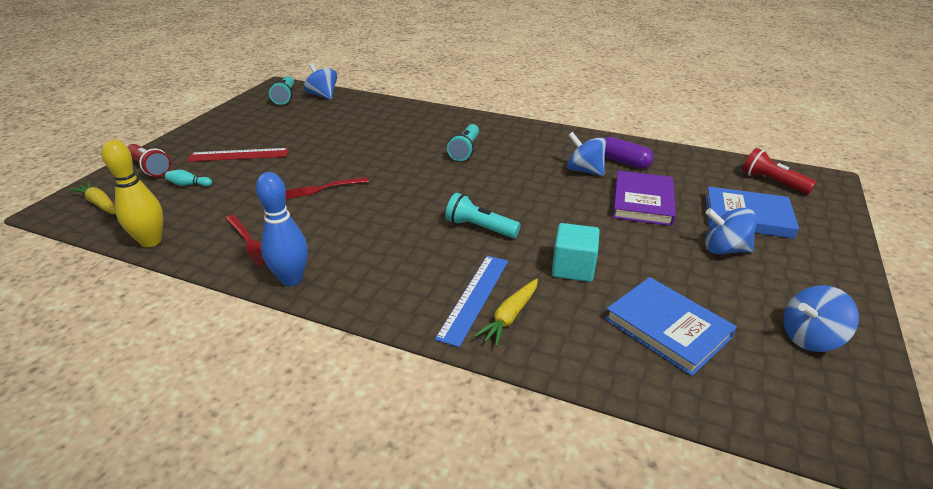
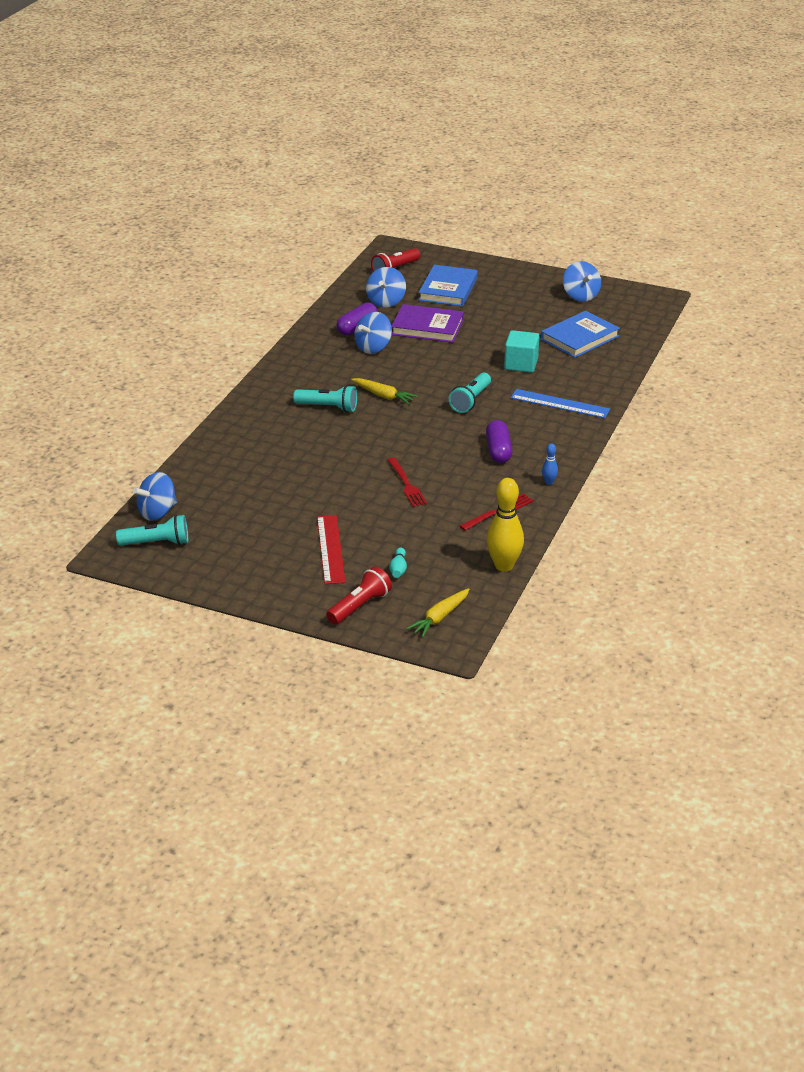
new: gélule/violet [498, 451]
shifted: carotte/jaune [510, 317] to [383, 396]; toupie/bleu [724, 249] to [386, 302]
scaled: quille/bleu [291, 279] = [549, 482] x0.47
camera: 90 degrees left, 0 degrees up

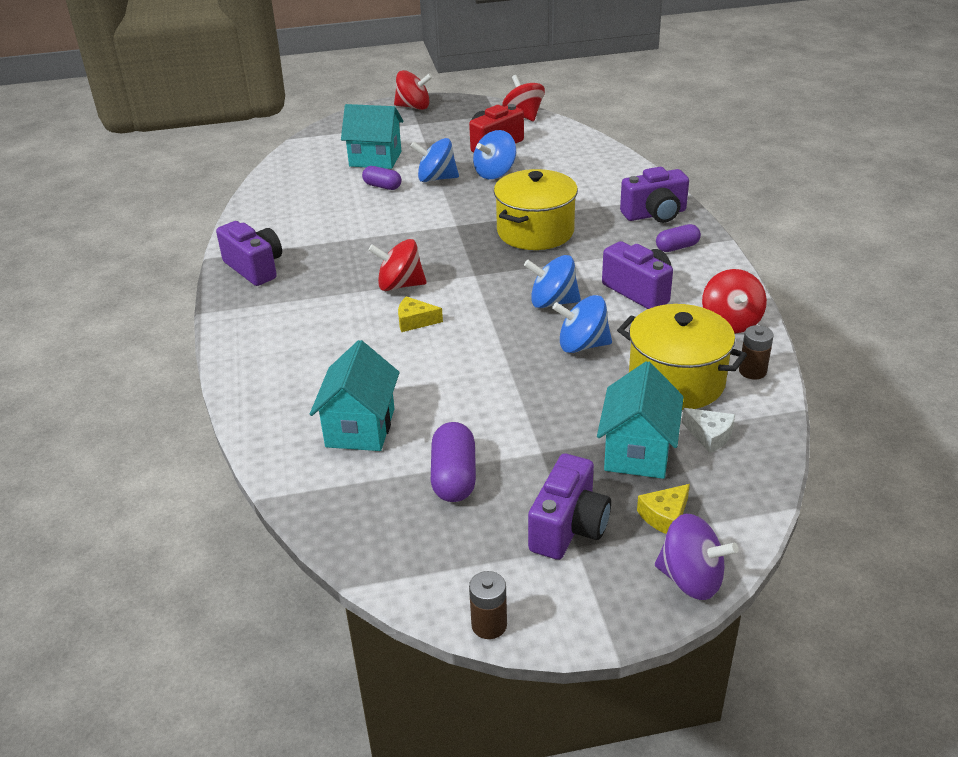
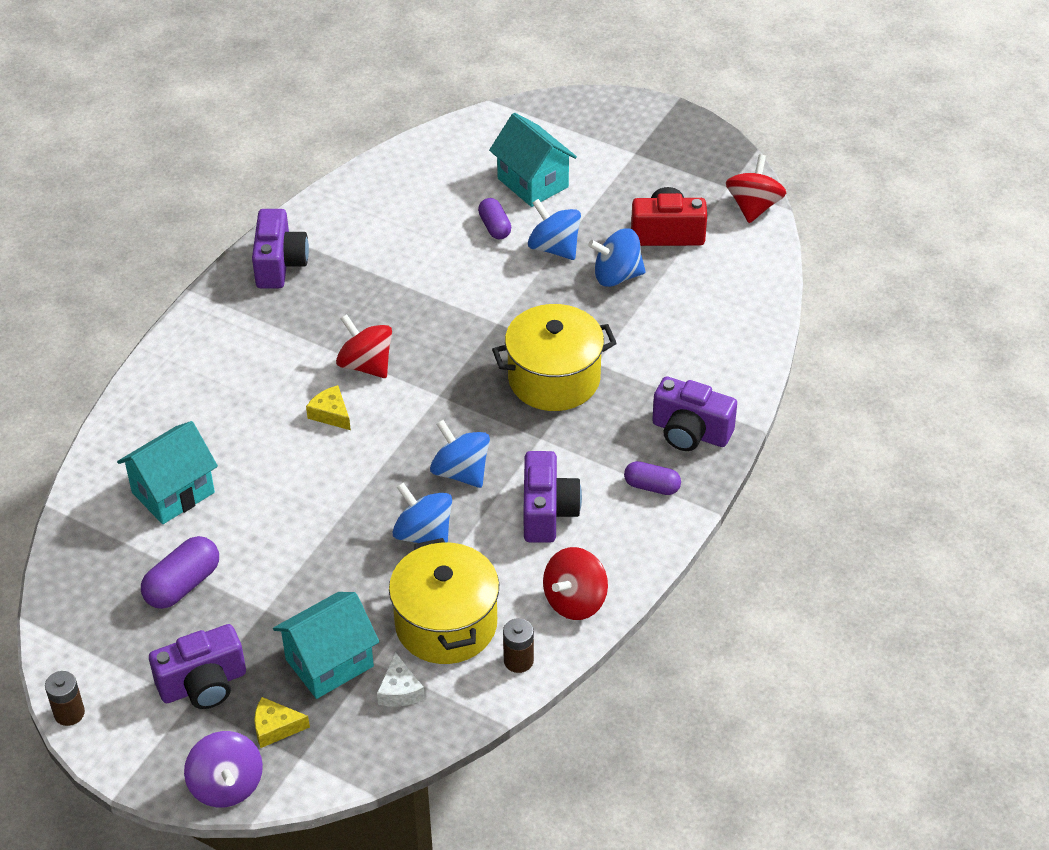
gone: toupie/rouge [413, 107]
camera: 40 degrees right, 10 degrees up

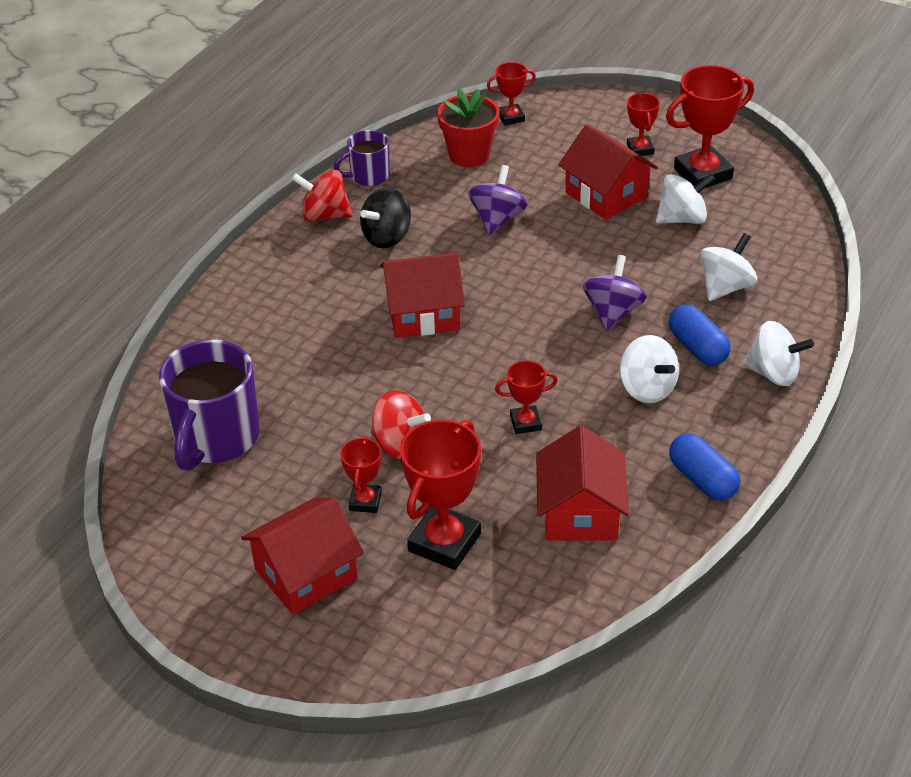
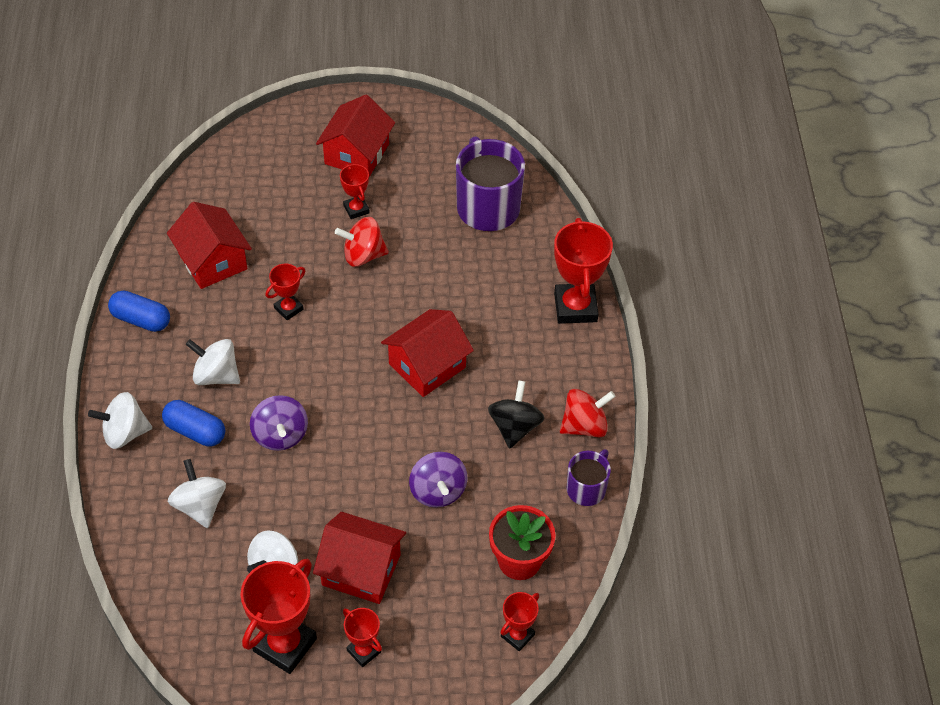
shifted: trophée/rouge [444, 542] to [575, 307]
rotated: toupie/blanc [725, 287] = [200, 506] 150 degrees clockwise
camera: 145 degrees right, 10 degrees up

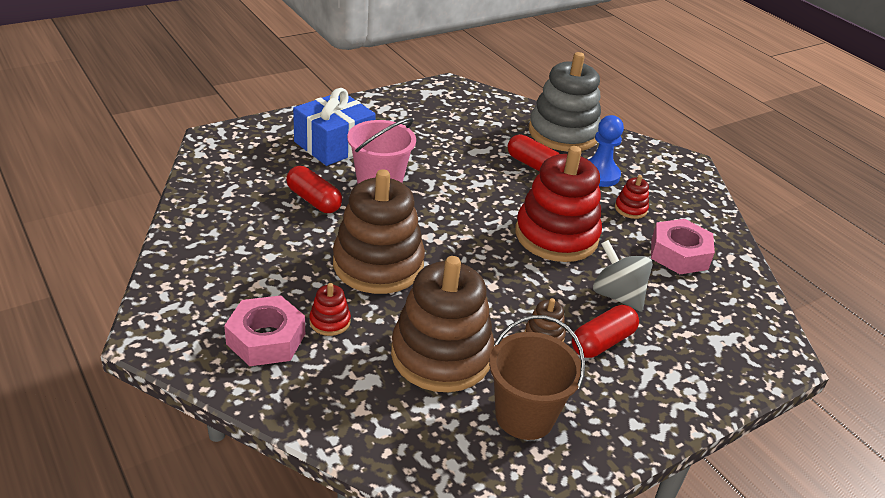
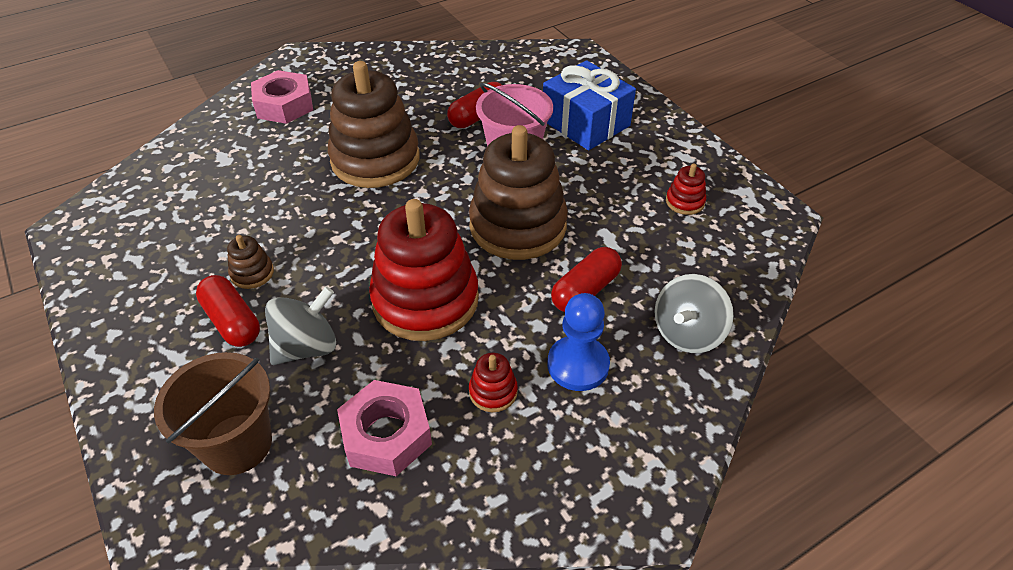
shifted: jouet à empiler/rouge [330, 321] to [685, 202]; jouet à empiler/marron [441, 355] to [518, 226]; seau/marron [524, 416] to [237, 444]
swapped: jouet à empiler/gris [563, 133] to toupie/gris [687, 333]
camera: 95 degrees right, 10 degrees up

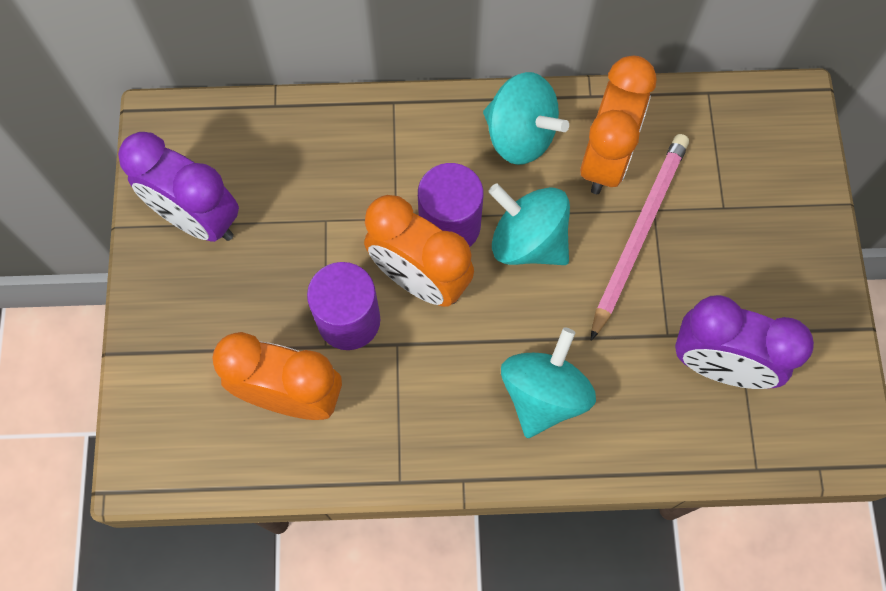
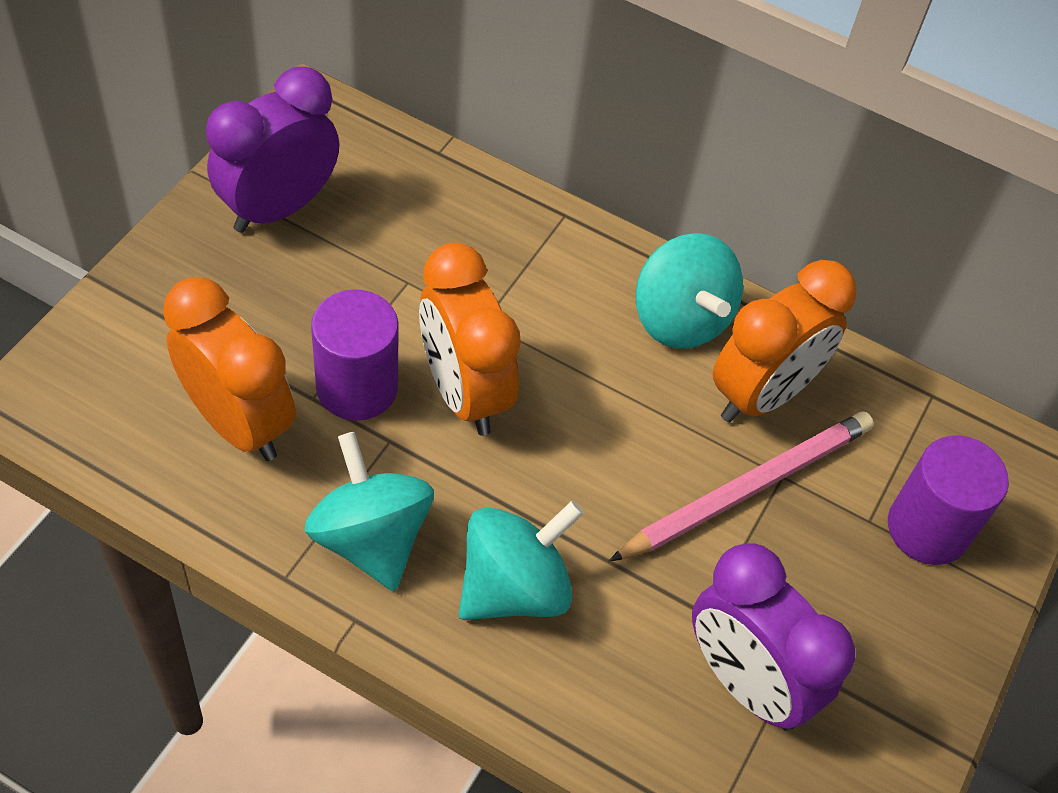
shifted: cylindre/violet [450, 226] to [927, 528]; toupie/turquoise [528, 241] to [371, 538]
rotated: réveil/violet [197, 219] = [279, 208] 75 degrees clockwise
camera: 25 degrees right, 15 degrees down

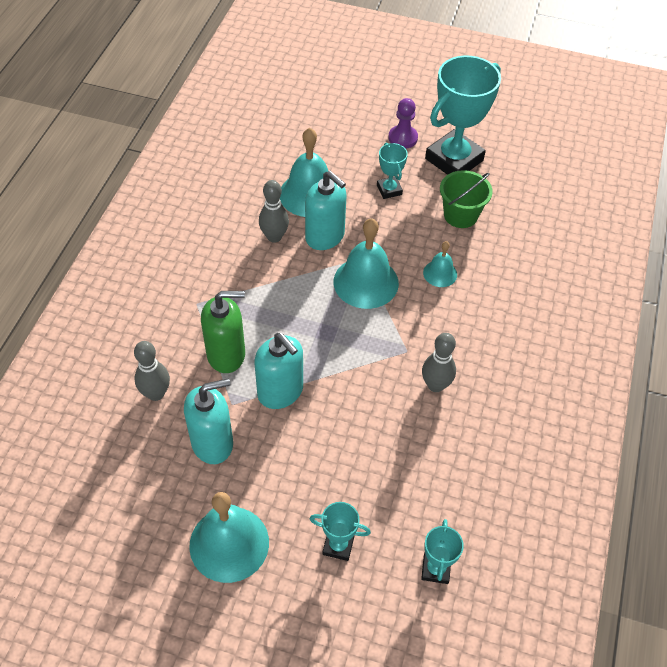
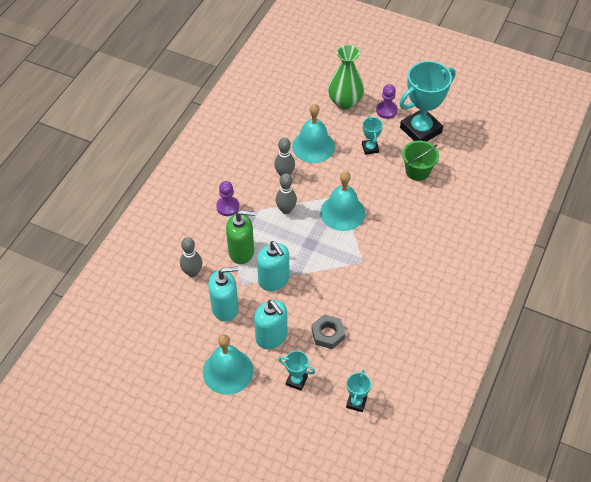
gone: cloche/turquoise [440, 273]
new: pion/violet [227, 207]; écrou/gris [328, 334]; vase/vert [345, 102]
shifted: distributeur de savon/turquoise [325, 236] to [271, 337]; quille/gris [435, 385] to [286, 210]
camera: 10 degrees right, 0 degrees up

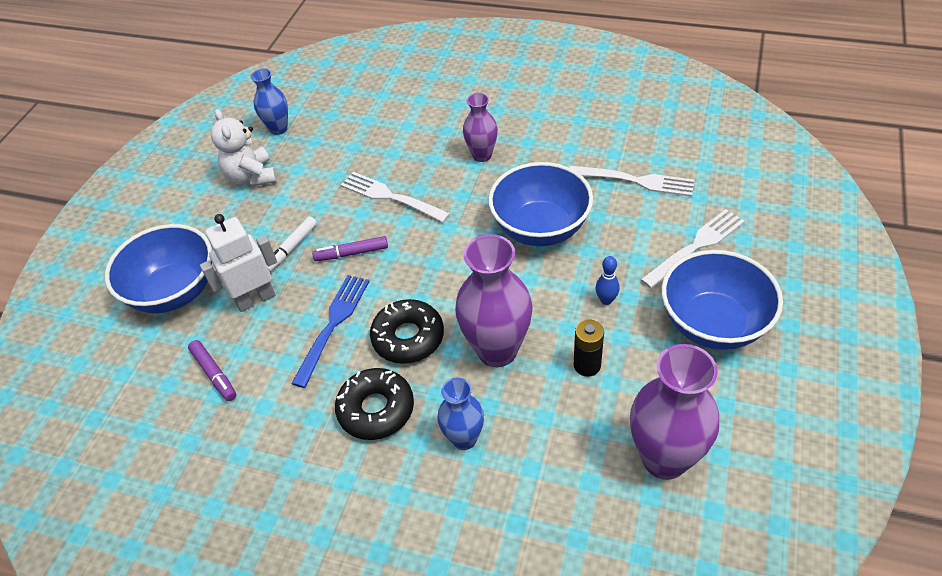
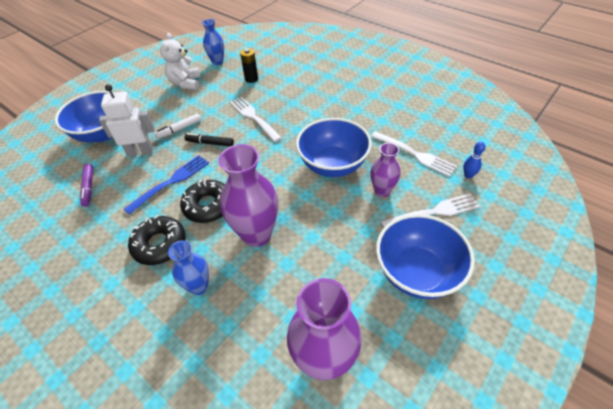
shifted: vase/violet [482, 155] to [382, 191]; pile/noir [587, 365] to [251, 79]; quille/bleu [606, 300] to [468, 175]
repainted: feutre/violet [352, 253] to feutre/noir [210, 143]
camera: 20 degrees right, 0 degrees up

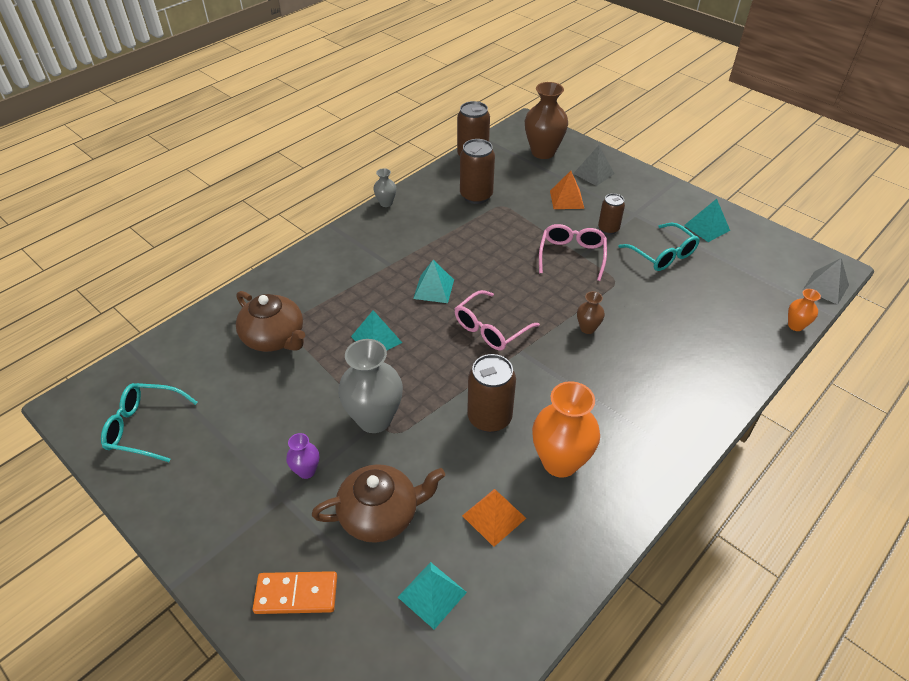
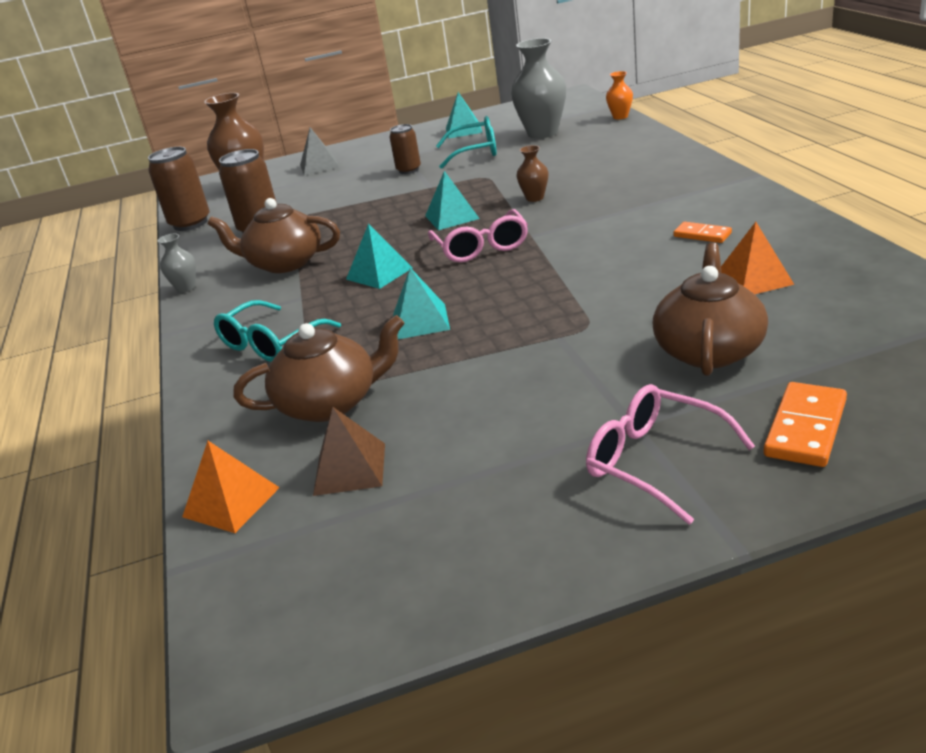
gone: vase/violet [306, 471]; canette/marron [489, 418]; pyramide/gris [825, 287]
new: théière/marron [284, 263]; pyramide/marron [350, 469]
shifted: lunettes/turquoise [145, 427] to [271, 343]; vase/gris [374, 419] to [542, 133]; pyramide/turquoise [432, 594] to [452, 217]; lunettes/rose [572, 256] to [655, 462]; pyramide/orange [566, 199] to [231, 502]
swapped: vase/orange [560, 462] to domino/orange [702, 235]
camera: 55 degrees left, 15 degrees down

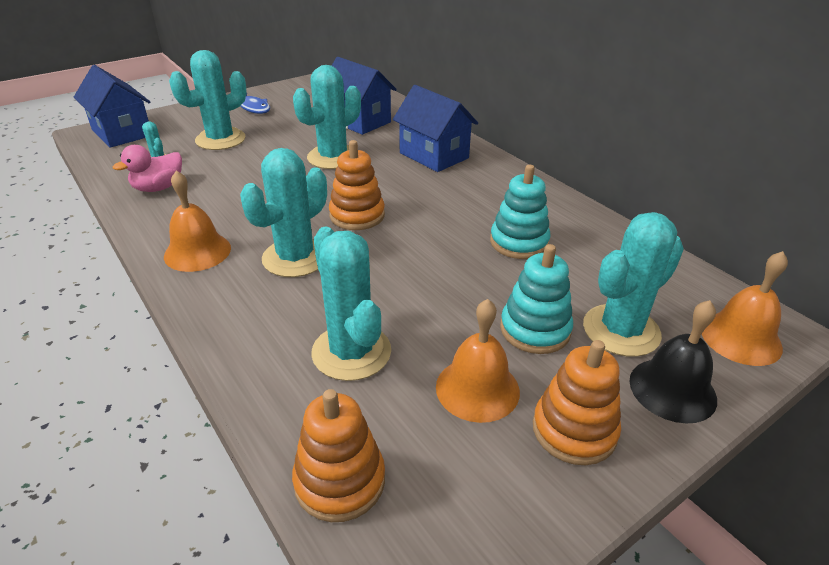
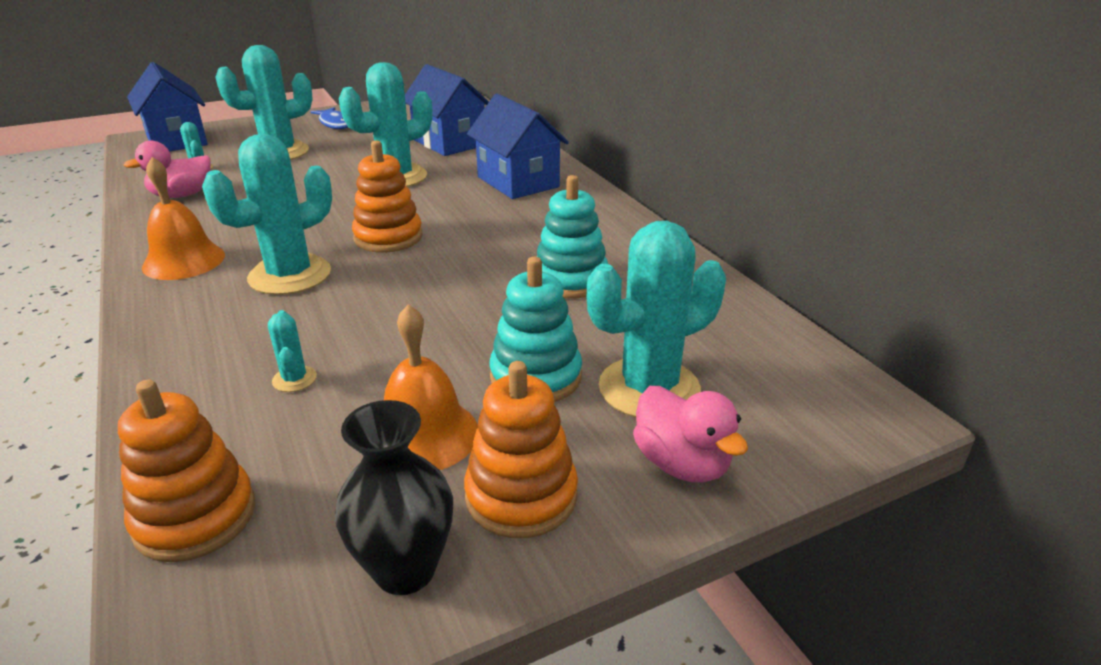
gone: cloche/orange [740, 338]
new: vase/noir [405, 569]
swapped: cloche/noir [672, 389] to canard/rose [681, 463]
scaled: cactus/turquoise [351, 352] = [294, 379] x0.43
camera: 10 degrees right, 5 degrees down

